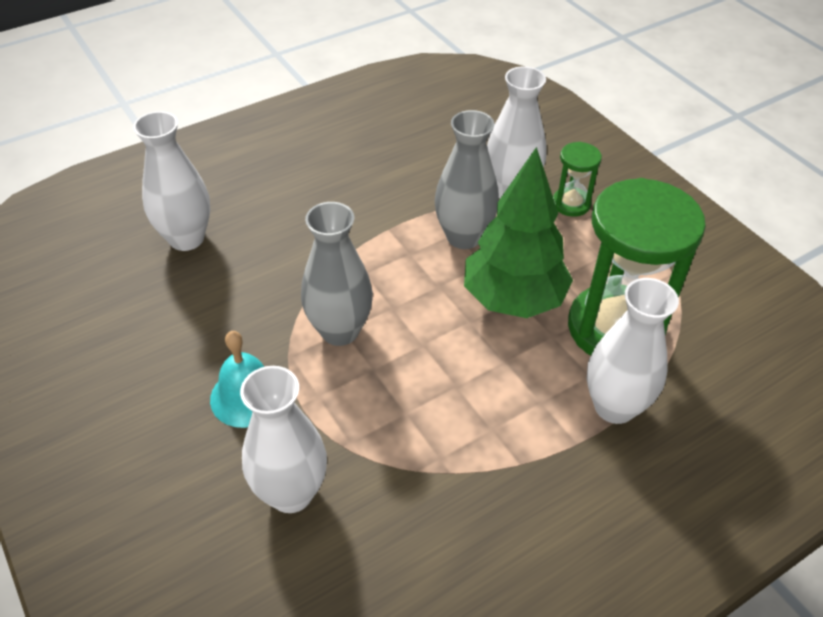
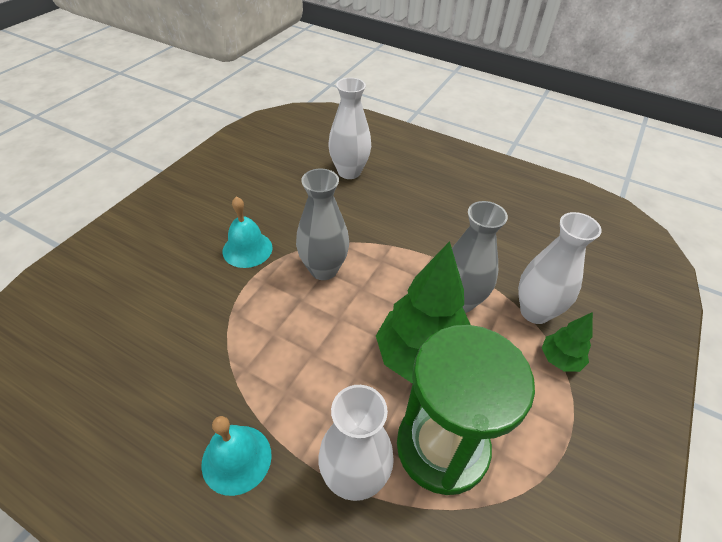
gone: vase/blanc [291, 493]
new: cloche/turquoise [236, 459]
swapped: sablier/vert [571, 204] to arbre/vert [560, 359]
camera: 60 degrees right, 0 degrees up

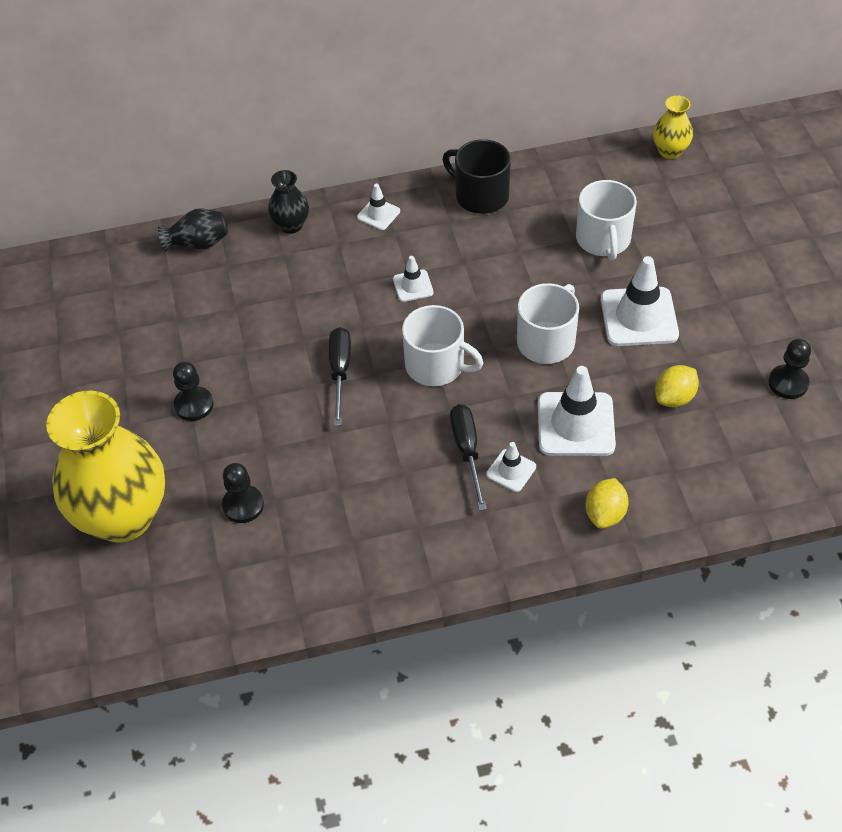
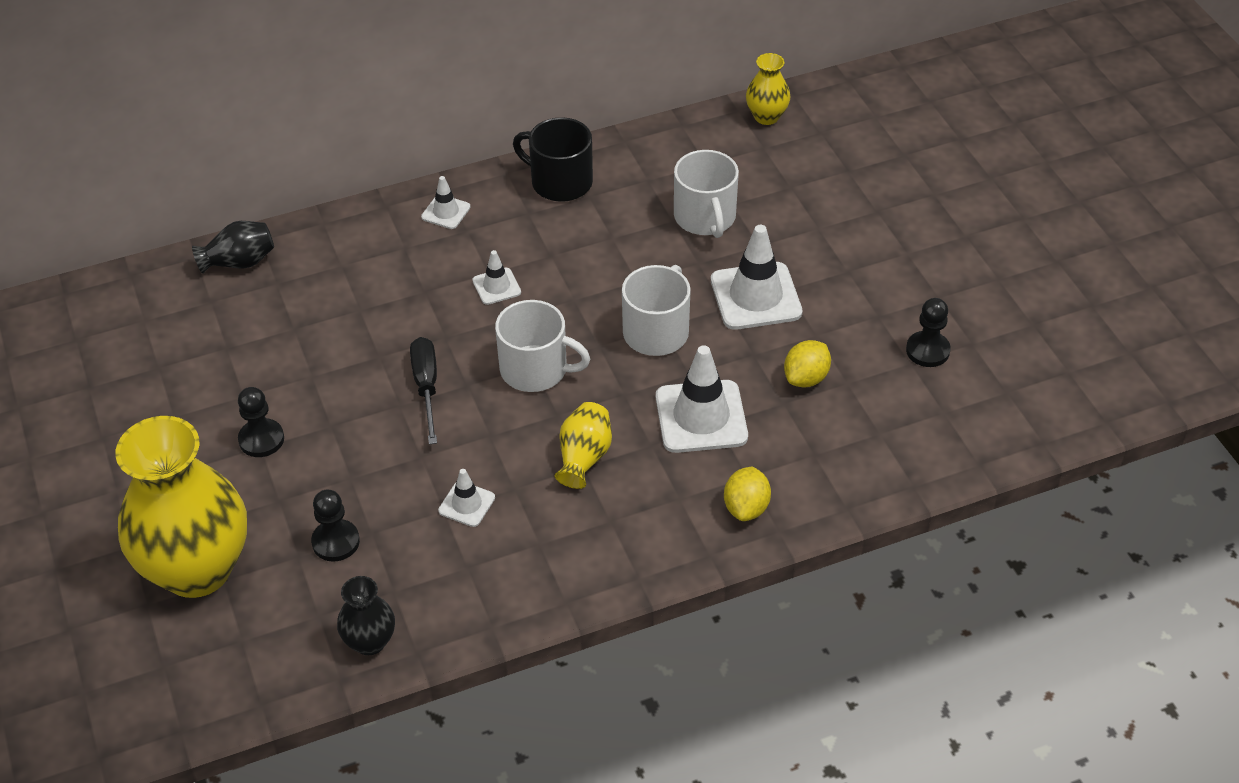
shifted: vase/noir [291, 225] to [370, 642]; cône de chantier/blanc [511, 470] to [466, 504]
swapped: tournevis/noir [467, 451] to vase/jaune [584, 457]
camera: 10 degrees left, 5 degrees down

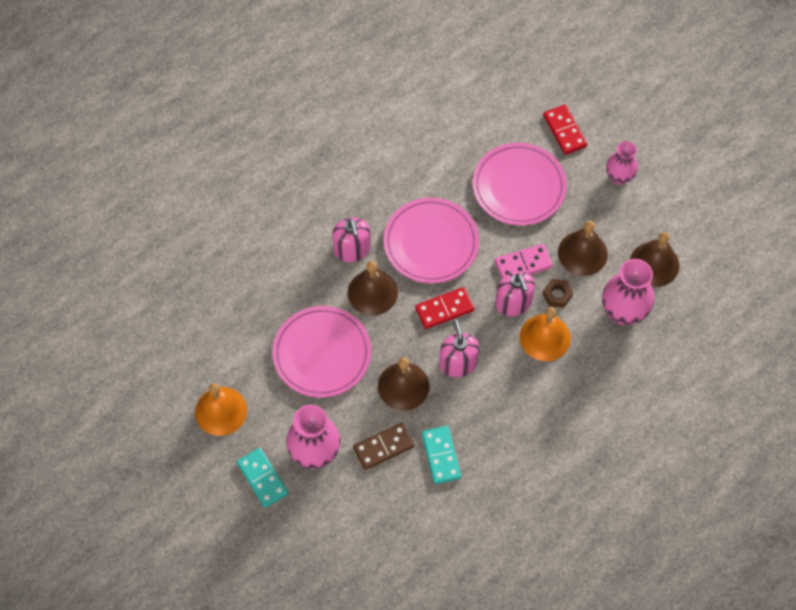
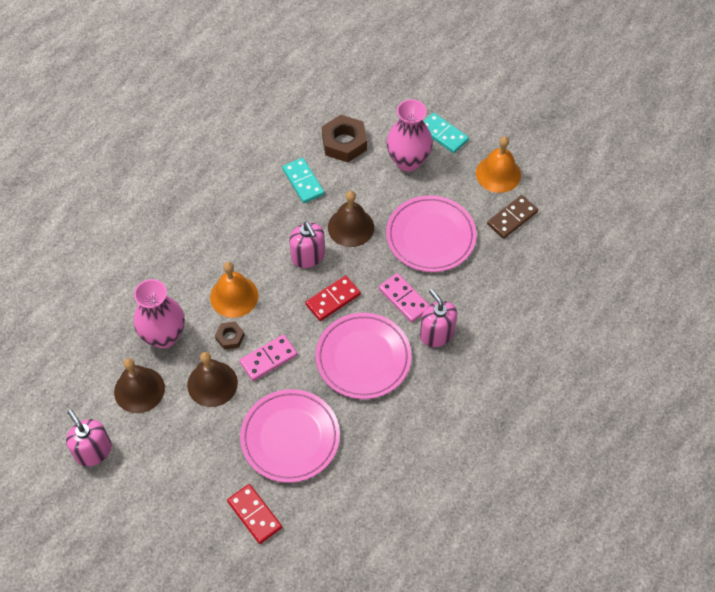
gone: vase/rose [619, 177]
new: écrou/marron [344, 143]
shifted: domino/marron [383, 447] to [512, 218]; distributeur de savon/rose [513, 303] to [93, 451]
swapped: cloche/marron [372, 292] to domino/rose [404, 299]
camera: 165 degrees right, 5 degrees down

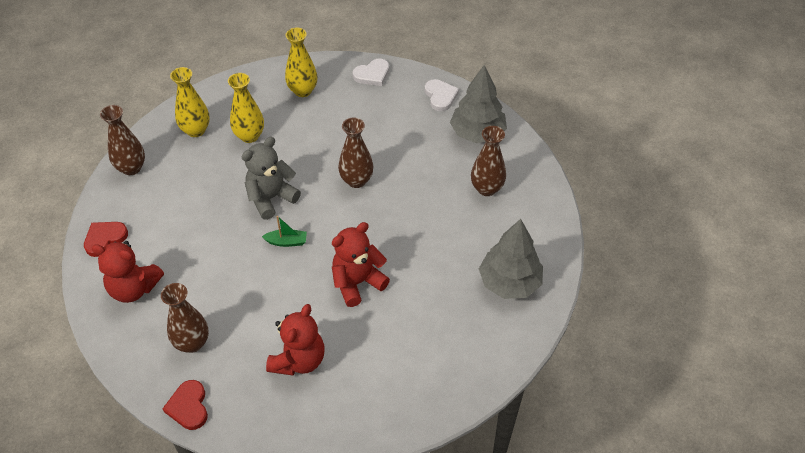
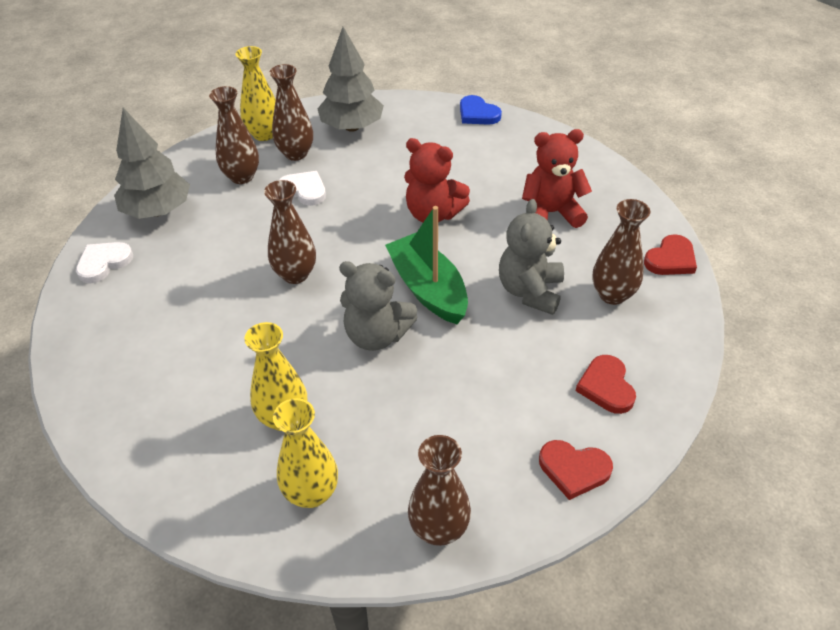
new: vase/marron [296, 153]; cœur/bleu [477, 114]; ours en peluche/gris [530, 291]
shifted: vase/jaune [303, 91] to [264, 134]; cœur/blanc [372, 74] to [303, 190]
swapped: ours en peluche/rouge [134, 288] to cœur/rouge [606, 386]
scaled: bateau/vert [286, 242] = [428, 289] x2.11
camera: 120 degrees left, 5 degrees down

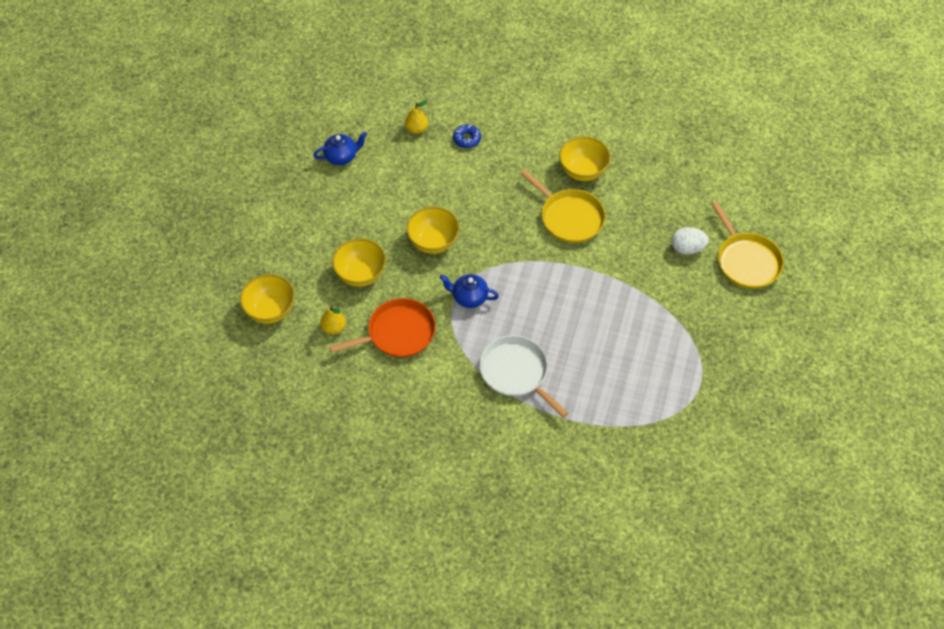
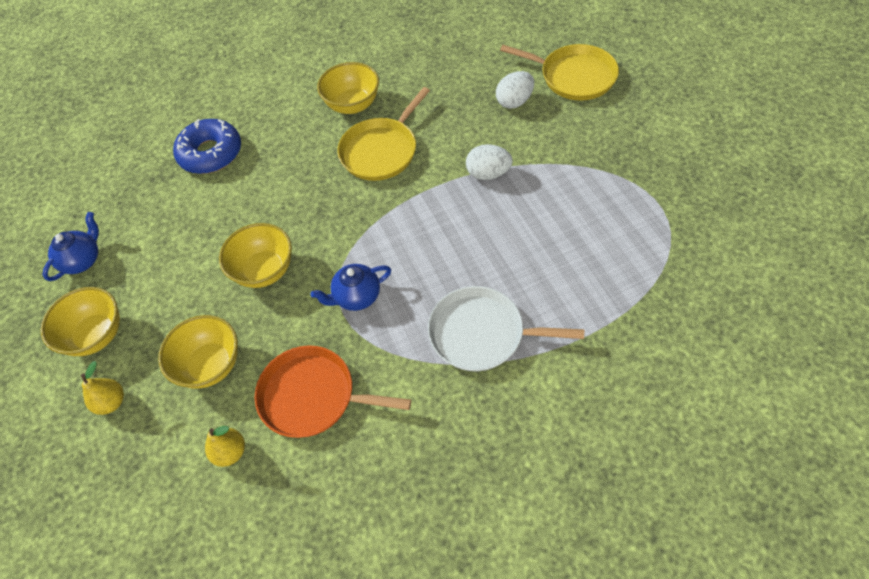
new: œuf/blanc [488, 173]
shifted: bol/jaune [270, 310] to [96, 335]; poire/jaune [416, 129] to [112, 402]
rotated: poêle/orange [398, 333] = [313, 396] 105 degrees counterclockwise; poêle/jaune [569, 217] = [381, 151] 120 degrees clockwise
scaled: beignet/bleu [467, 139] = [211, 153] x1.87
camera: 35 degrees left, 0 degrees up

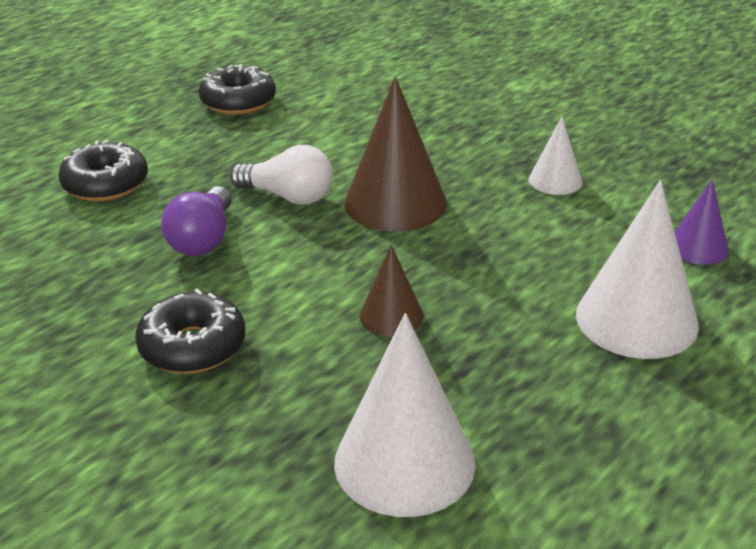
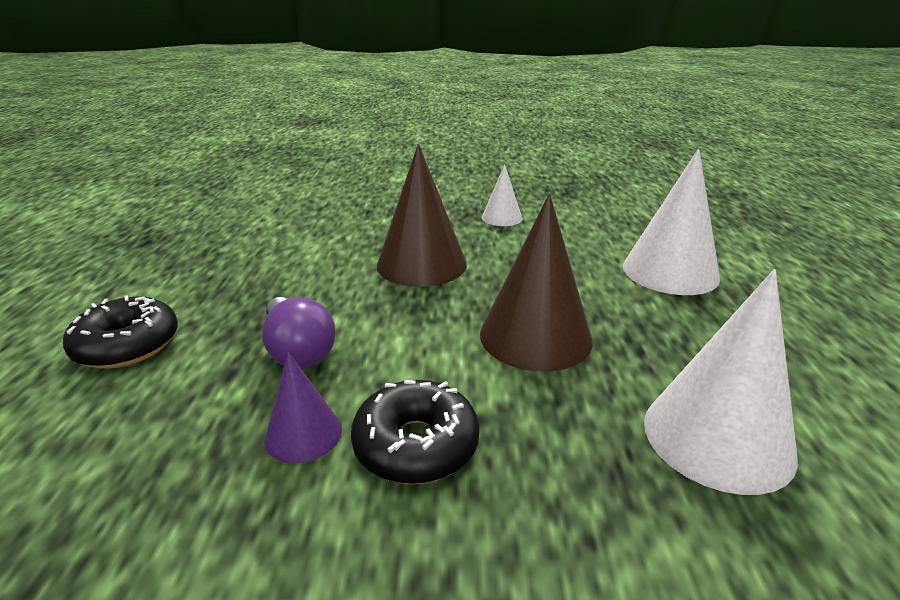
gone: beignet/noir [238, 102]; ampoule/blanc [288, 196]
shifted: cône/violet [698, 247] to [303, 434]
scaled: cône/marron [391, 315] = [535, 336] x1.86
camera: 40 degrees left, 5 degrees down

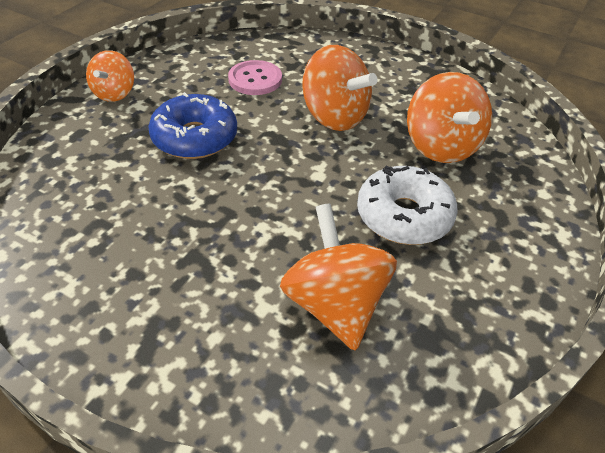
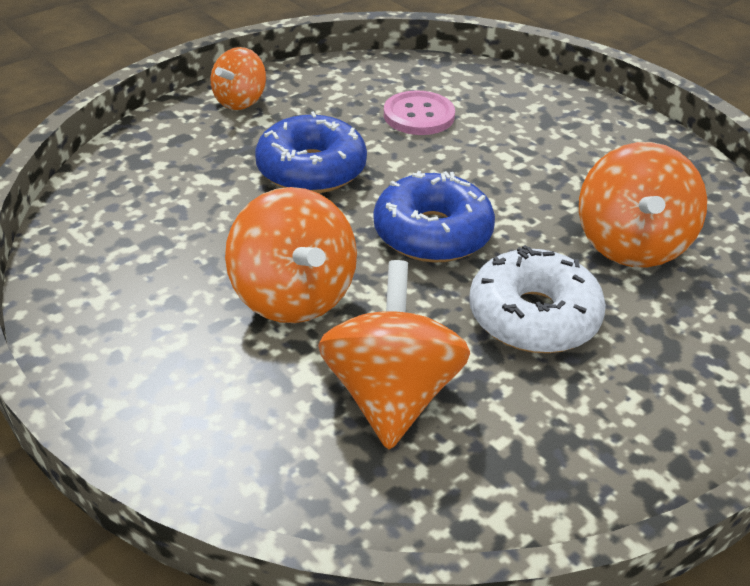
new: beignet/bleu [432, 233]
shifted: toupie/orange [334, 117] to [293, 296]
camera: 20 degrees right, 5 degrees down

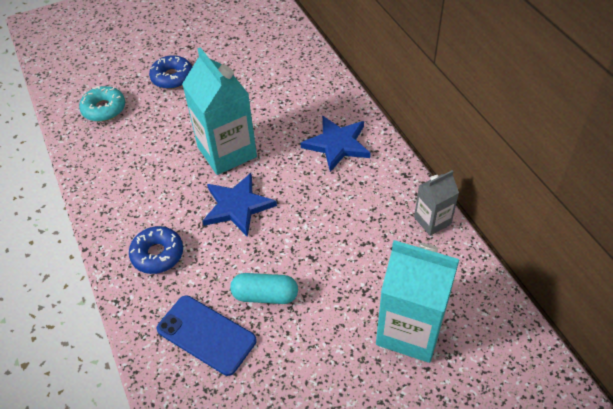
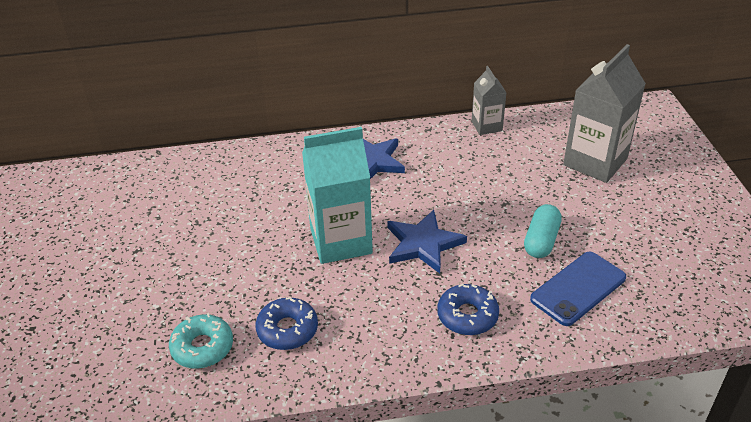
shifted: beignet/bleu [172, 77] to [287, 329]
repainted: brique de lait/turquoise [410, 330] to brique de lait/gris [595, 162]
camera: 75 degrees left, 10 degrees down

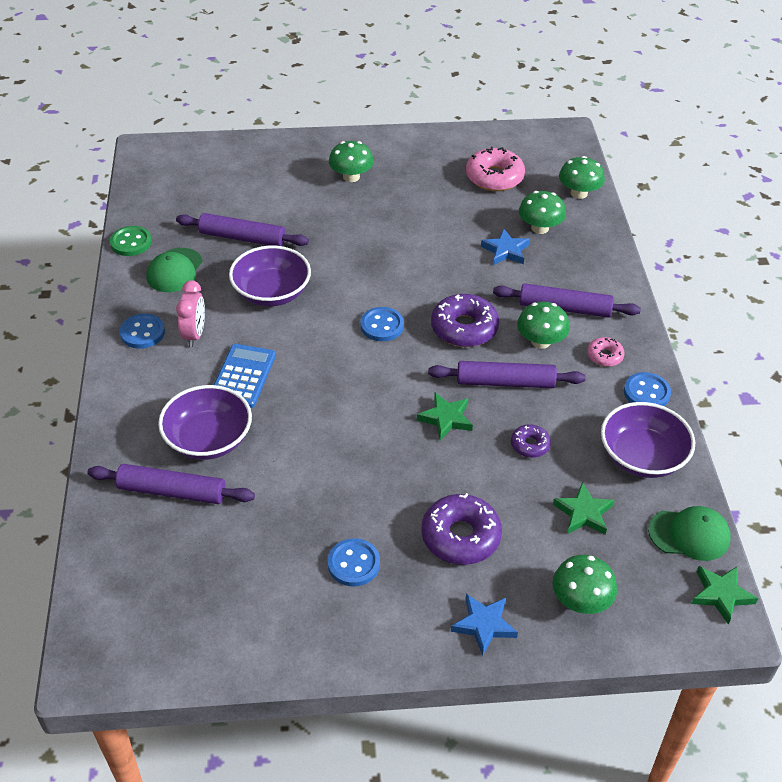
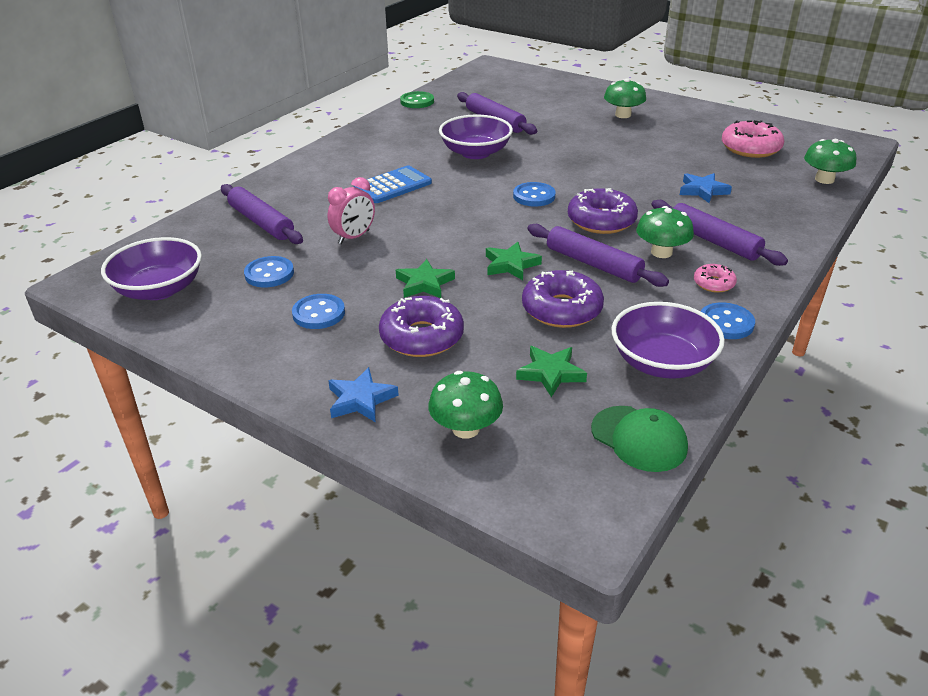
gone: casquette/vert [175, 270]; champignon/vert [540, 228]
shifted: bouton/bleu [142, 333] to [269, 274]; bol/violet [208, 439] to [159, 289]; réveil/rose [194, 334] to [354, 237]; étoile/vert [721, 595] to [424, 283]
scaled: beignet/violet [530, 445] = [561, 309] x1.88
camera: 40 degrees right, 10 degrees down

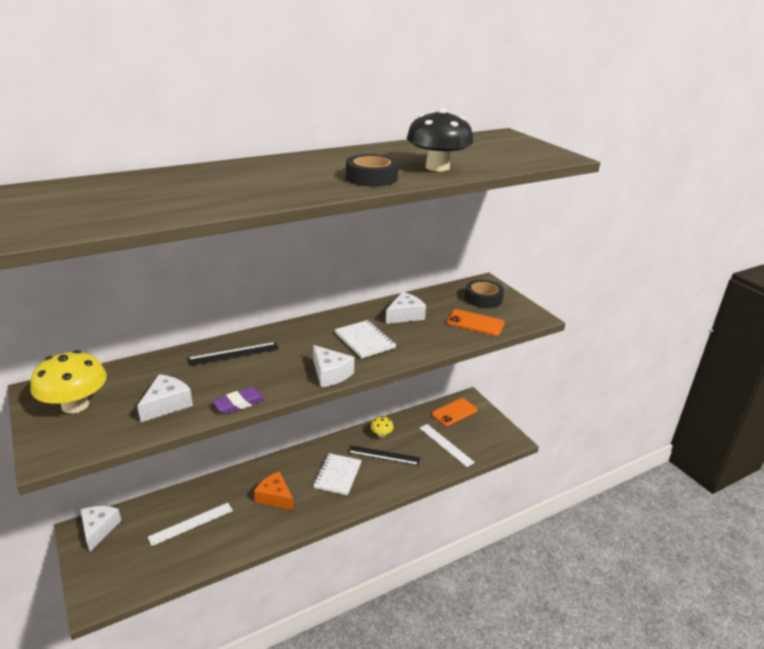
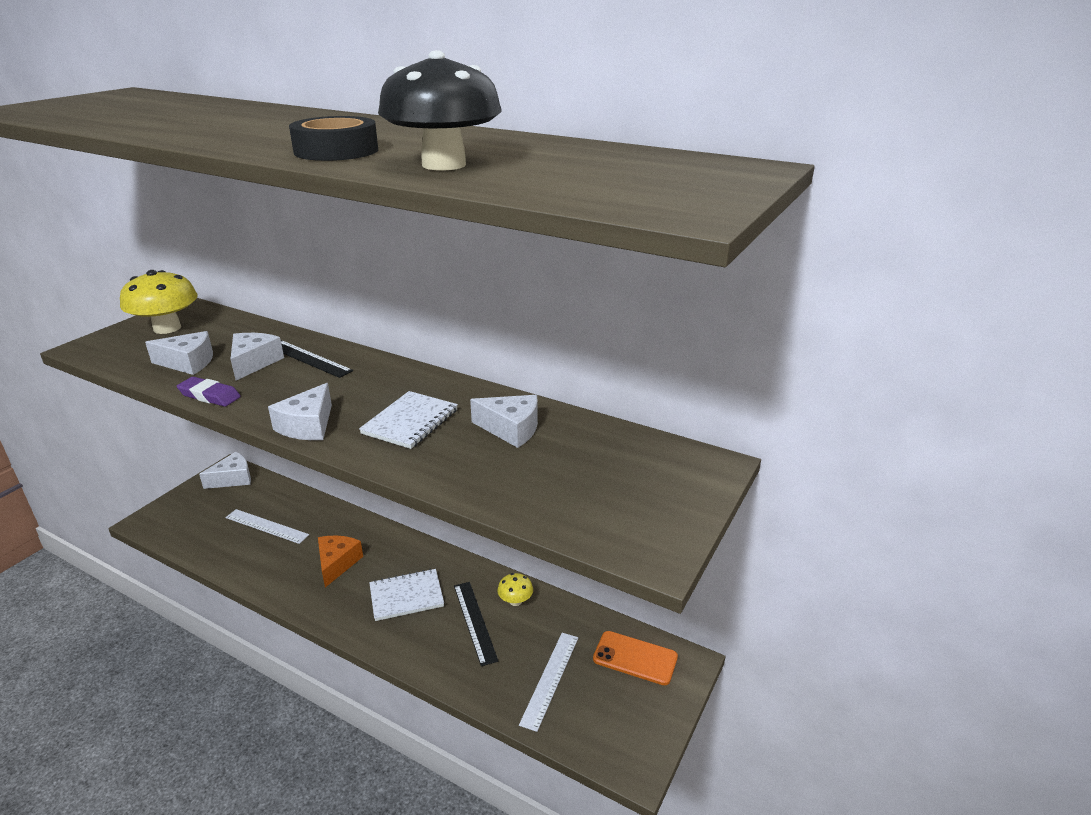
gone: téléphone/orange [475, 323]; ruban adhésif/noir [483, 298]
new: fromage/blanc [254, 363]
camera: 60 degrees right, 0 degrees up

